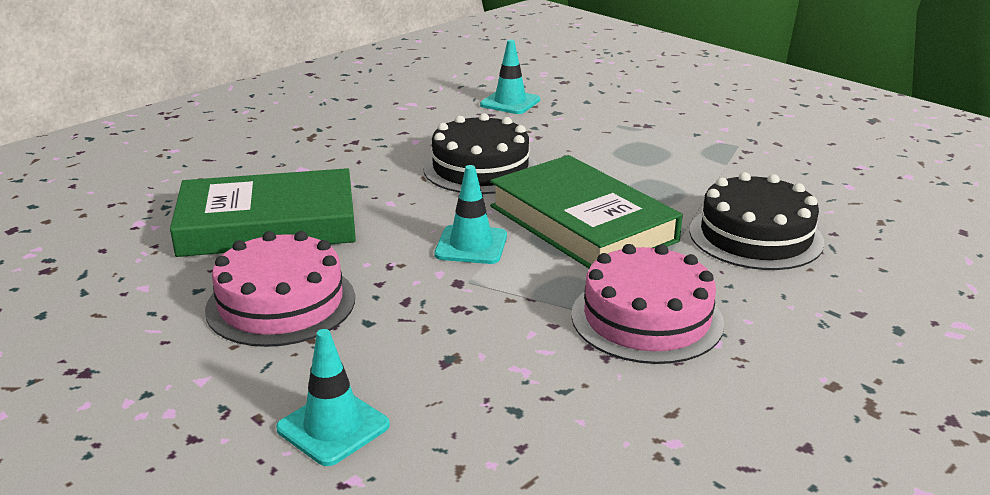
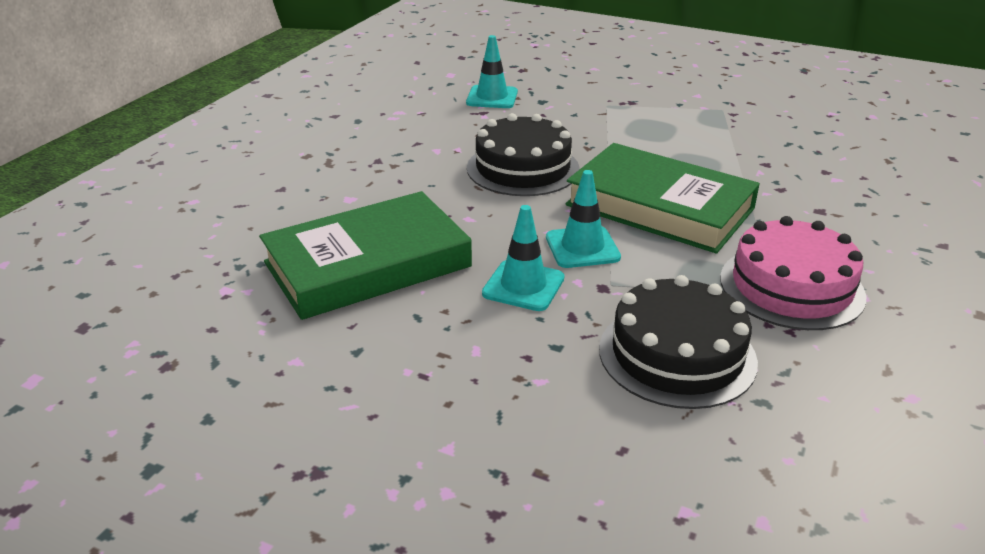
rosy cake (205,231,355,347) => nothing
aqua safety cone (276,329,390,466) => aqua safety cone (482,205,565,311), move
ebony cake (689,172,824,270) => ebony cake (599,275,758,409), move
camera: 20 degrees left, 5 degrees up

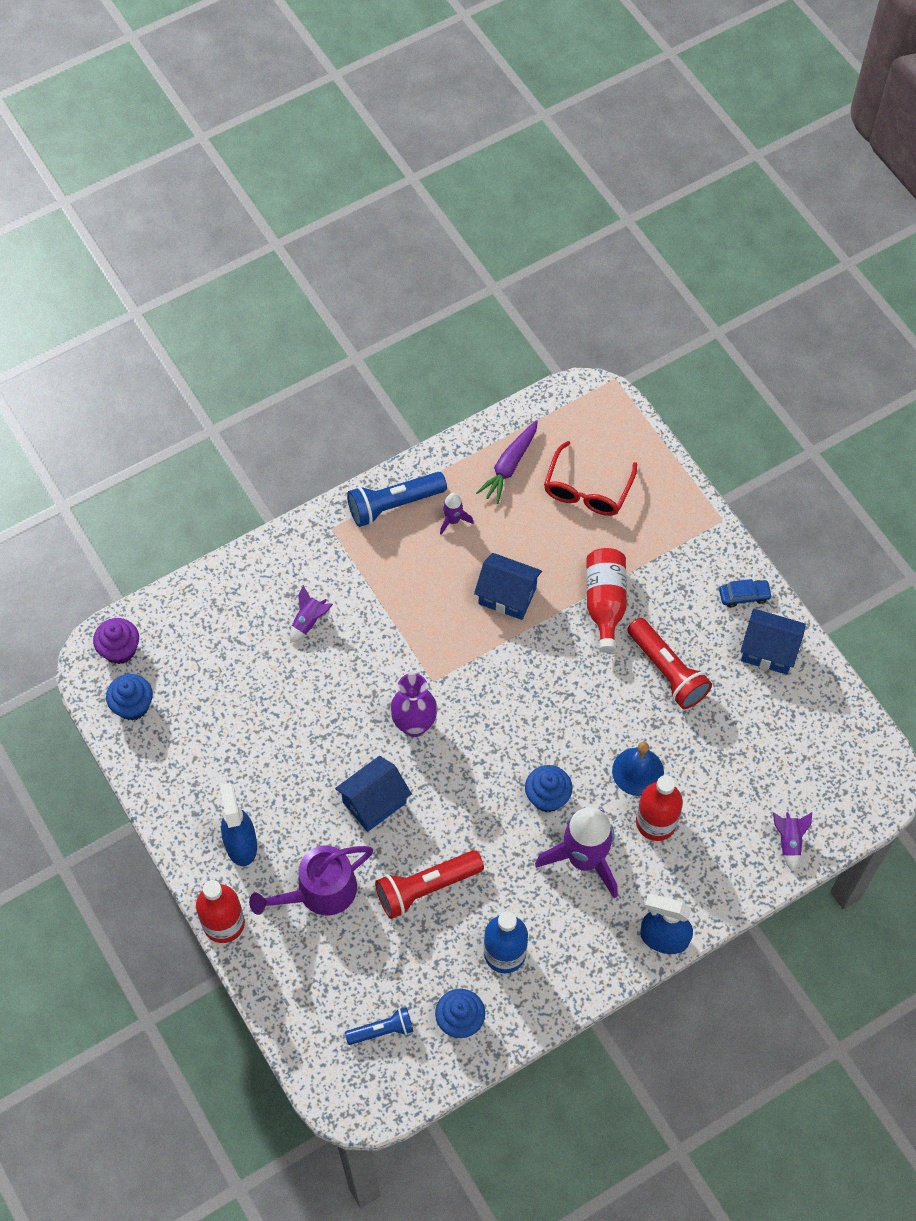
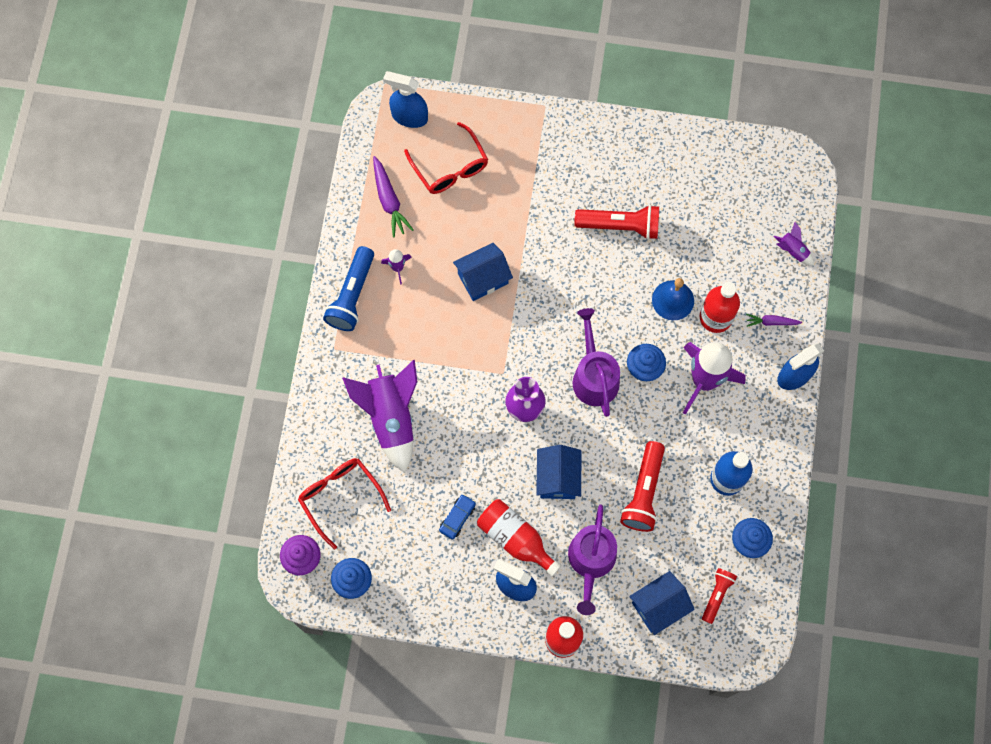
nothing => red spectacles (298,458,391,549)
nothing => royal blue spray bottle (383,71,428,128)
nothing => purple watering can (572,308,620,417)
nothing => purple toy carrot (746,314,802,327)
red flask (586,548,627,653) => red flask (477,499,561,576), move
royal blue automobile (719,579,772,608) => royal blue automobile (439,494,476,539), move
royal blue toy house (740,609,806,675) => royal blue toy house (629,571,695,635), move
royal blue torch (345,1007,413,1045) => red torch (702,568,737,624)
purple toy rocket (290,585,333,643) => purple toy rocket (342,360,417,473), x2.24
camera: 50 degrees left, 10 degrees up

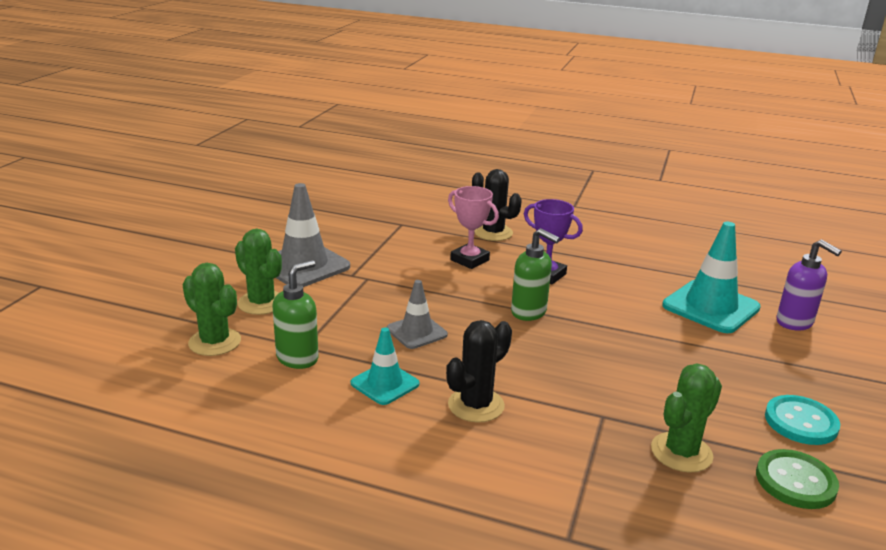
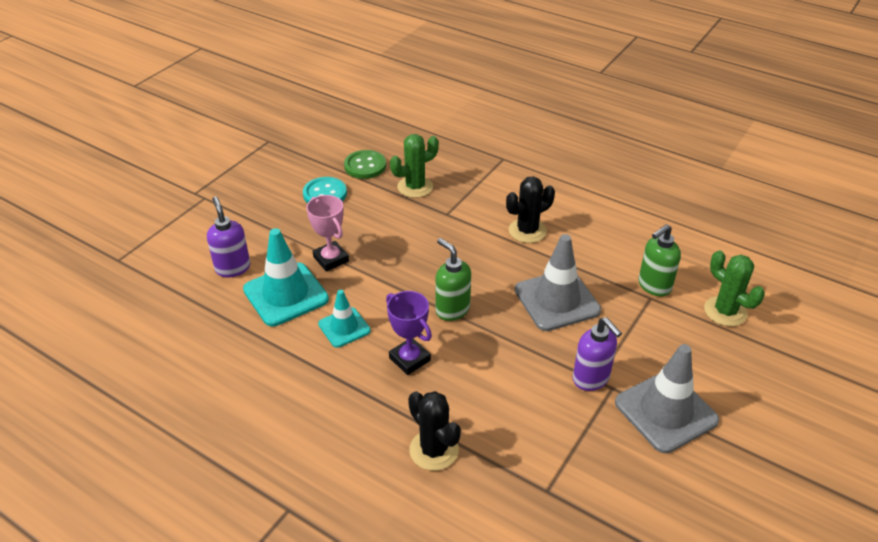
leaf-green cactus (235,229,282,315) => nothing
nothing => purple pump bottle (573,317,622,391)
aqua safety cone (351,327,419,405) => aqua safety cone (318,290,371,348), move
rosy award cup (448,186,499,269) => rosy award cup (306,195,349,271), move
gray safety cone (387,280,448,349) => gray safety cone (515,234,601,331), x1.71
camera: 165 degrees left, 15 degrees up

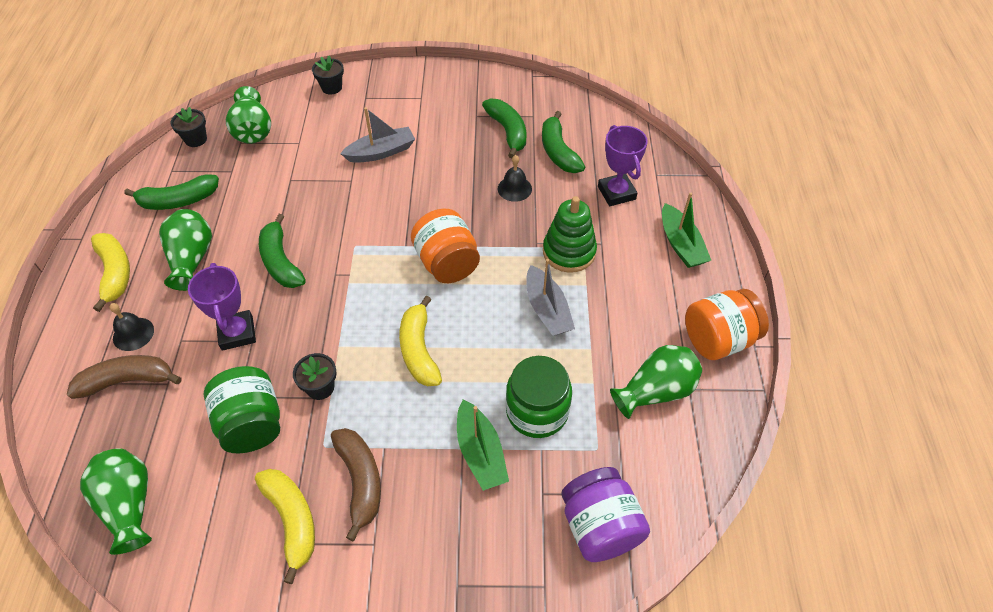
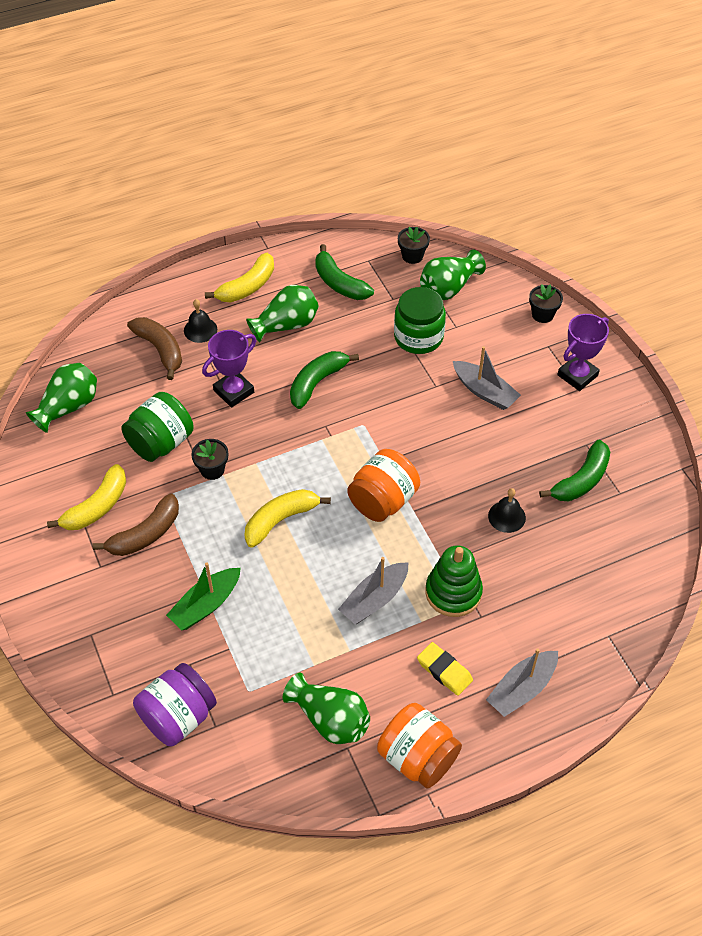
leaf-green banana (542,111,585,173) => nothing
nothing => bright yellow eraser (417,642,473,696)
leaf-green preserve jar (506,356,572,438) => leaf-green preserve jar (394,287,446,354), move
purple award cup (598,125,648,206) => purple award cup (557,314,609,391), move
leaf-green toy boat (662,192,711,268) => gray toy boat (486,648,558,717)
camera: 65 degrees right, 0 degrees up

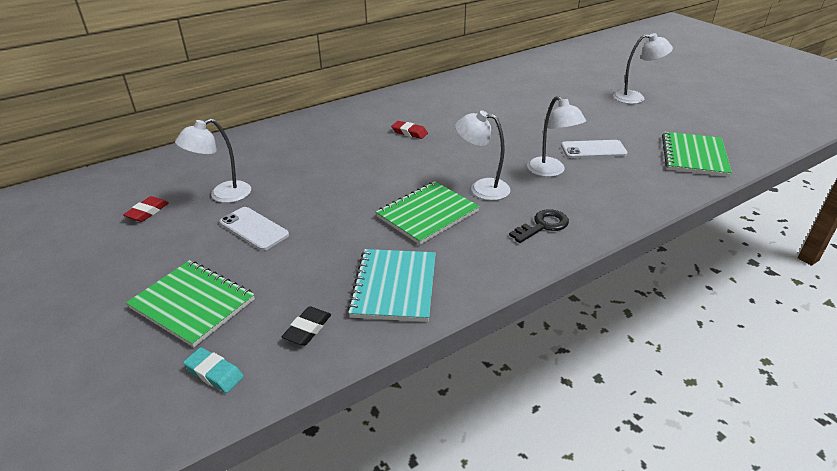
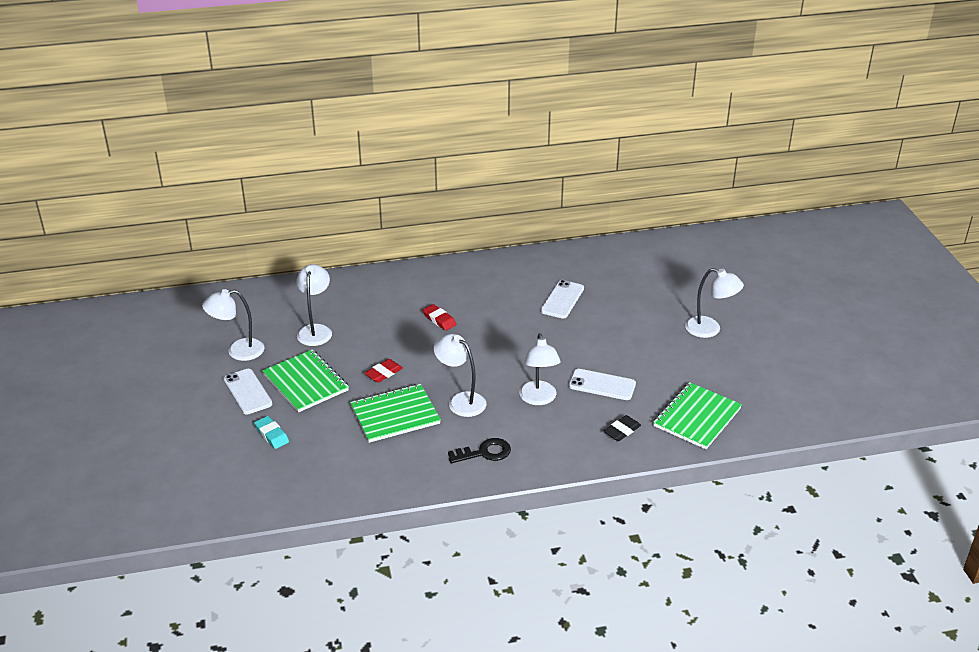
aqua notepad (347,249,436,322) => nothing
nothing => pure white desk lamp (297,264,332,346)
nothing => pure white mobile phone (541,280,584,319)
red eraser (123,196,169,222) => red eraser (364,359,403,383), move
leaf-green notepad (126,260,255,347) => leaf-green notepad (262,349,349,413), move
aqua eraser (183,347,244,393) => aqua eraser (254,416,289,449), move
ebony eraser (282,306,331,346) => ebony eraser (604,415,641,441), move
camera: 20 degrees right, 0 degrees up

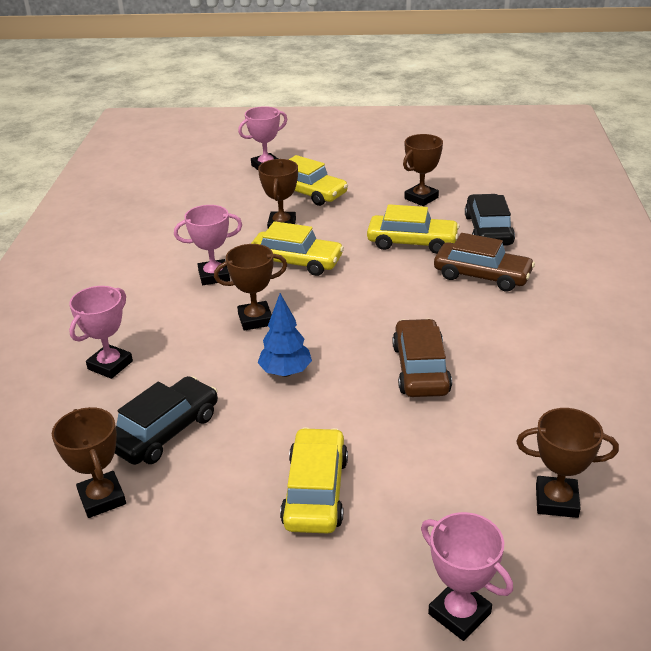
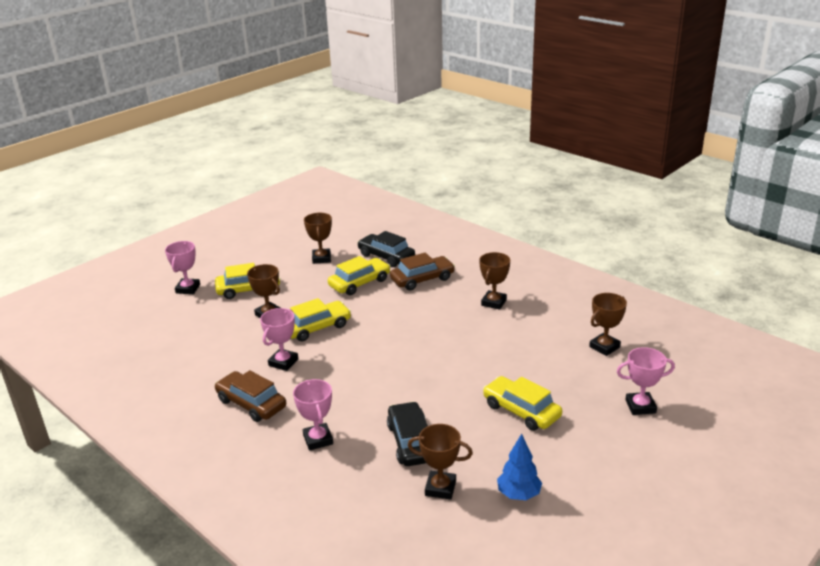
dark brown award cup (214,244,287,331) => dark brown award cup (479,252,510,310), move
royal blue fir tree (258,293,312,377) => royal blue fir tree (497,434,542,500), move
dark brown automobile (392,319,452,397) => dark brown automobile (215,370,286,422), move
camera: 50 degrees left, 5 degrees down

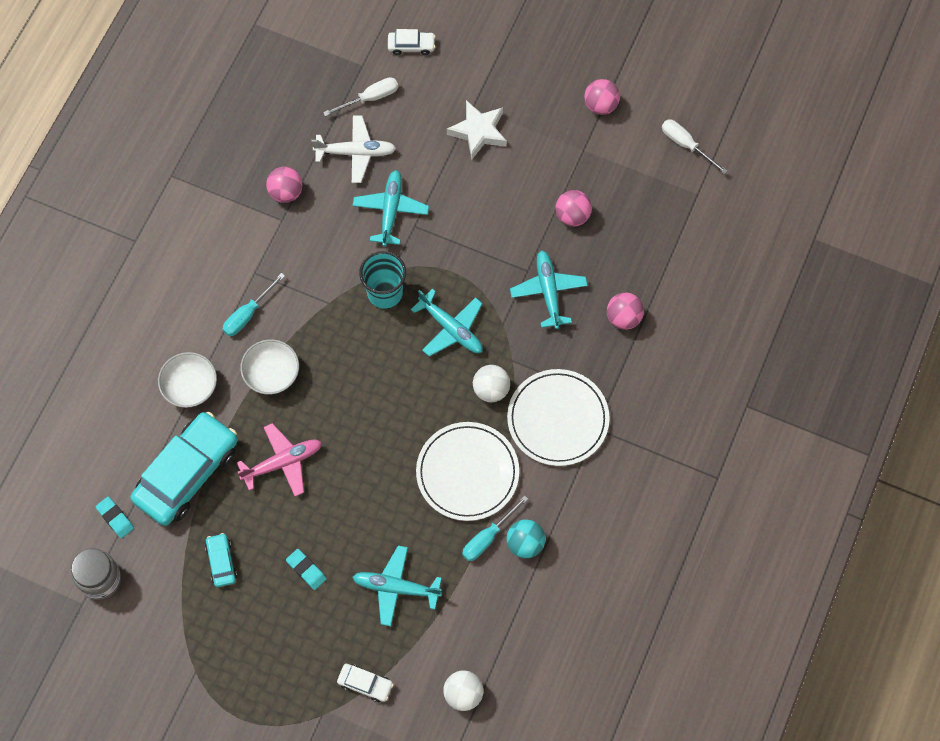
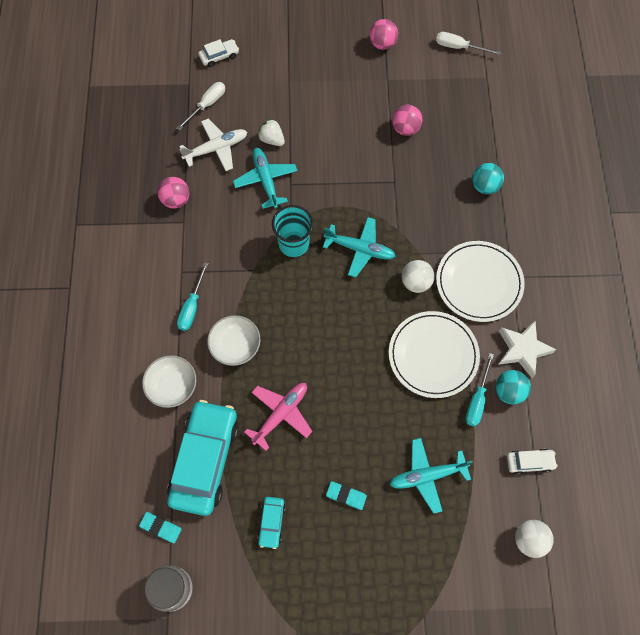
aqua aeroplane (510,250,588,329) => nothing
nothing => pure white strawberry (258,119,285,146)
pure white automobile (337,664,394,702) => pure white automobile (507,449,557,475), move
pure white star (447,100,507,159) => pure white star (498,321,557,378), move
rosy sphere (607,293,644,330) => aqua sphere (472,163,504,194)
aqua automobile (205,533,237,587) => aqua automobile (257,497,286,549), 135 degrees counterclockwise
camera: 25 degrees left, 0 degrees up

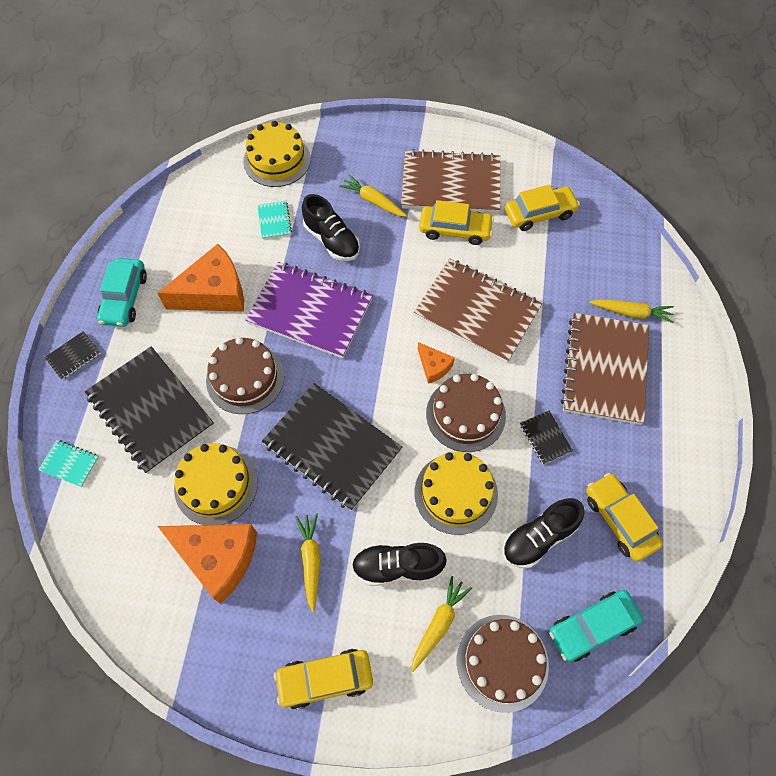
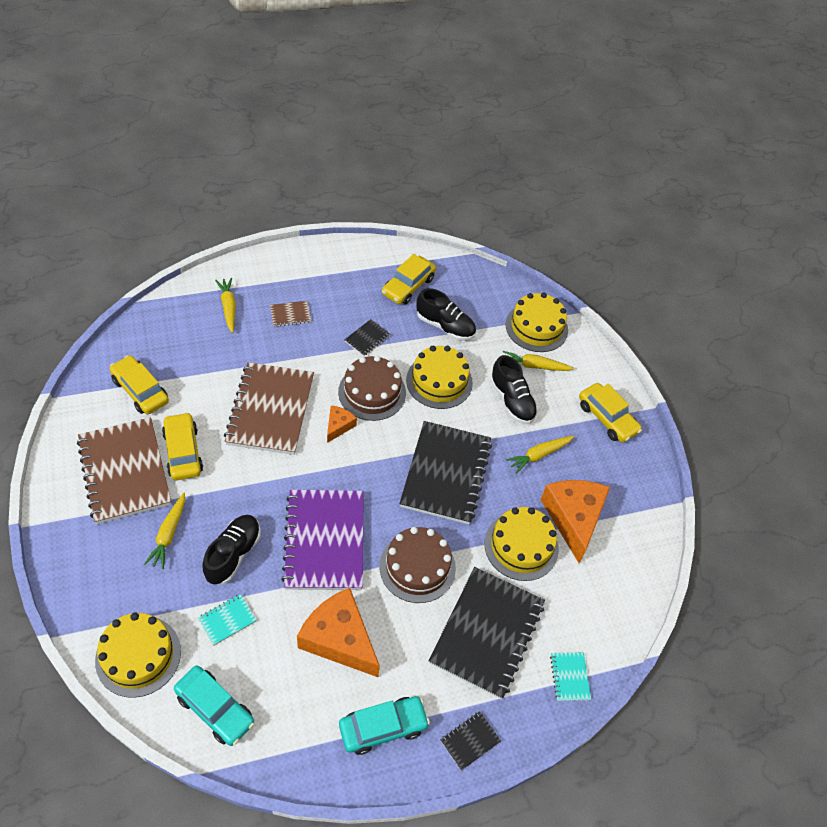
aqua automobile (549,590,644,662) => aqua automobile (174,666,255,746), move
dark brown cake (457,615,549,713) => bright yellow cake (505,293,568,352)
ebony notepad (44,331,101,380) => ebony notepad (440,712,501,771), 60 degrees counterclockwise
dark brown notepad (561,313,649,425) => dark brown notepad (270,301,312,327), x0.42
camera: 120 degrees left, 10 degrees down

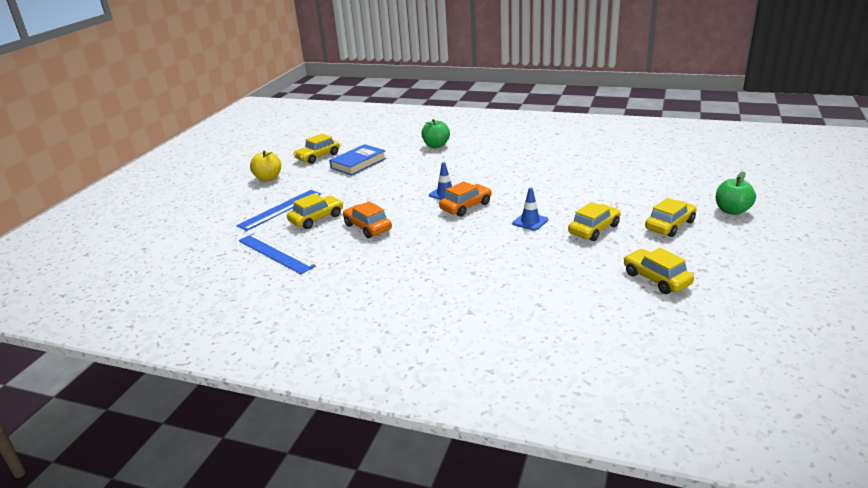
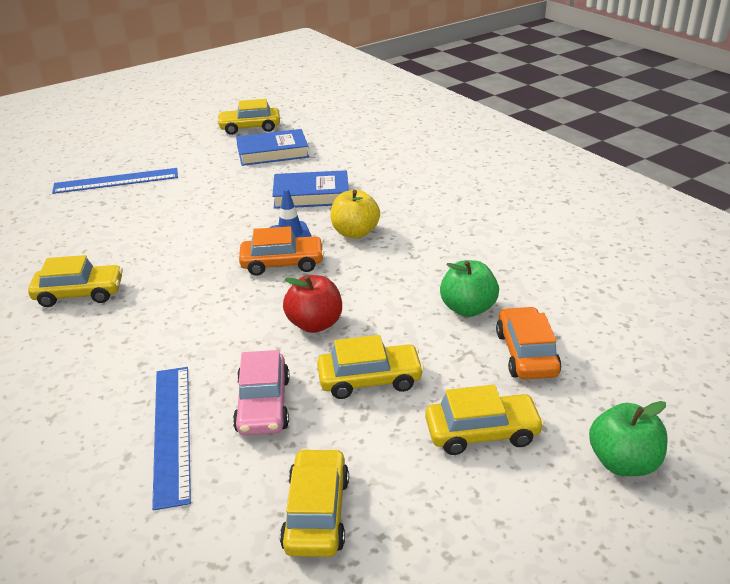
nothing => rosy automobile (233,350,290,435)
nothing => royal blue hardback (272,170,349,209)
royal blue straightedge (239,233,316,274) => royal blue straightedge (152,367,191,511), move
bright yellow toy apple (250,151,281,181) => bright yellow toy apple (331,190,380,239), move
bright yellow automobile (287,193,343,229) => bright yellow automobile (28,255,123,307), move
bright orange automobile (343,201,392,238) => bright orange automobile (496,306,561,380), move
leaf-green toy apple (421,119,450,148) => leaf-green toy apple (440,260,499,317), move
royal blue safety cone (513,187,548,231) => red toy apple (283,275,342,333)
camera: 35 degrees right, 5 degrees up

